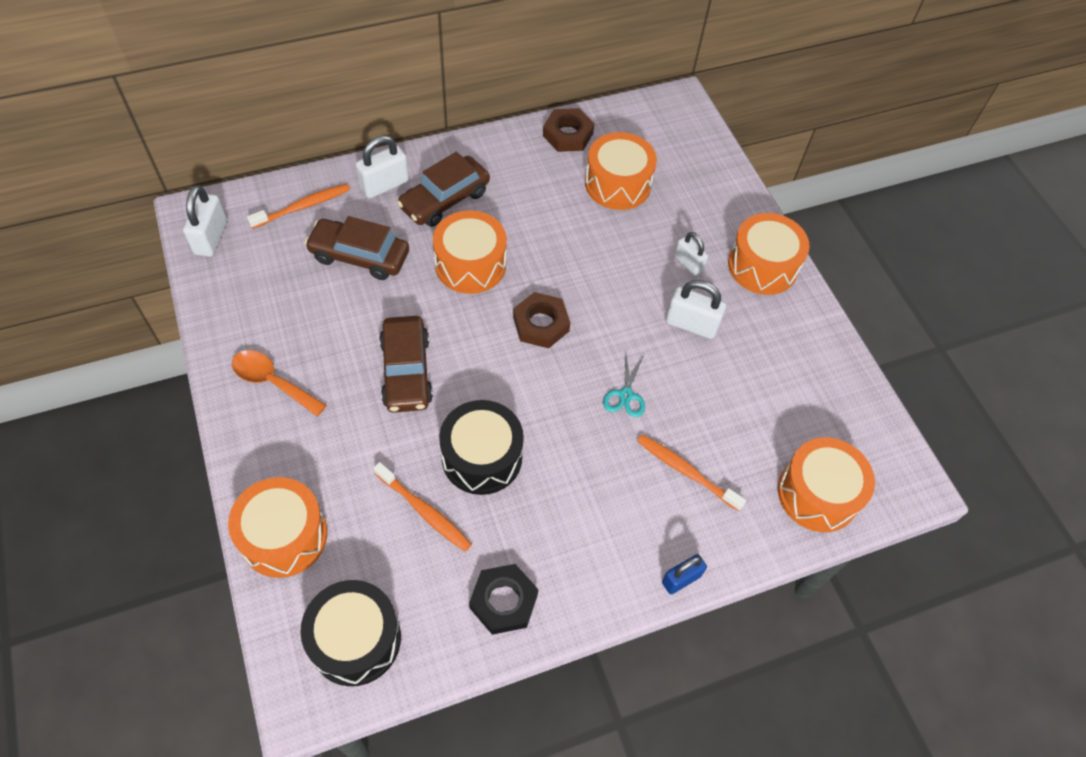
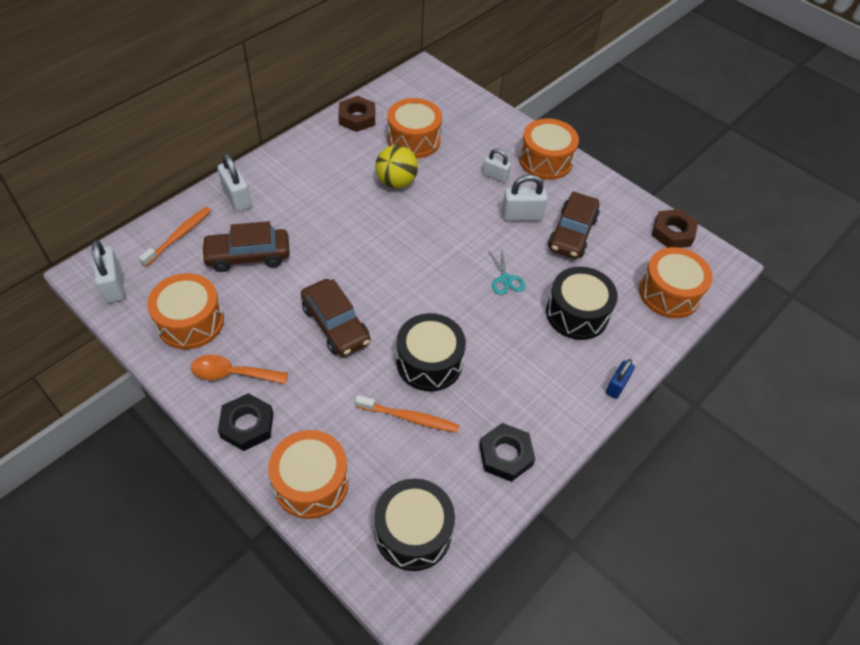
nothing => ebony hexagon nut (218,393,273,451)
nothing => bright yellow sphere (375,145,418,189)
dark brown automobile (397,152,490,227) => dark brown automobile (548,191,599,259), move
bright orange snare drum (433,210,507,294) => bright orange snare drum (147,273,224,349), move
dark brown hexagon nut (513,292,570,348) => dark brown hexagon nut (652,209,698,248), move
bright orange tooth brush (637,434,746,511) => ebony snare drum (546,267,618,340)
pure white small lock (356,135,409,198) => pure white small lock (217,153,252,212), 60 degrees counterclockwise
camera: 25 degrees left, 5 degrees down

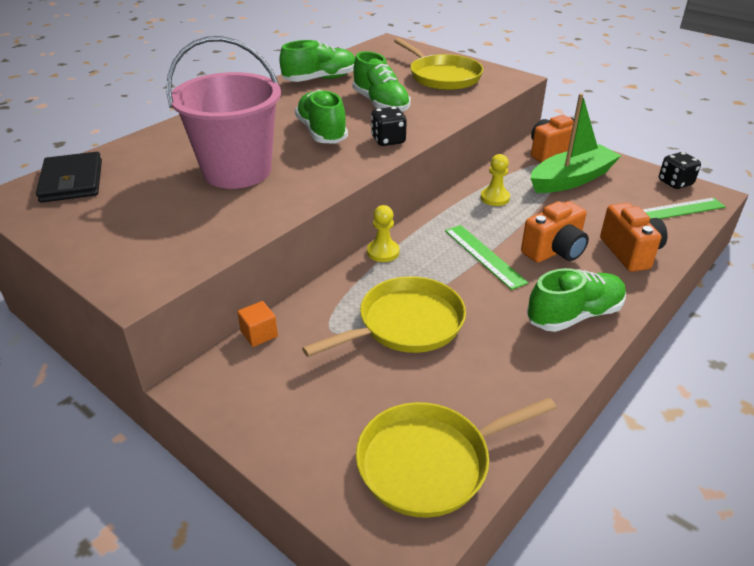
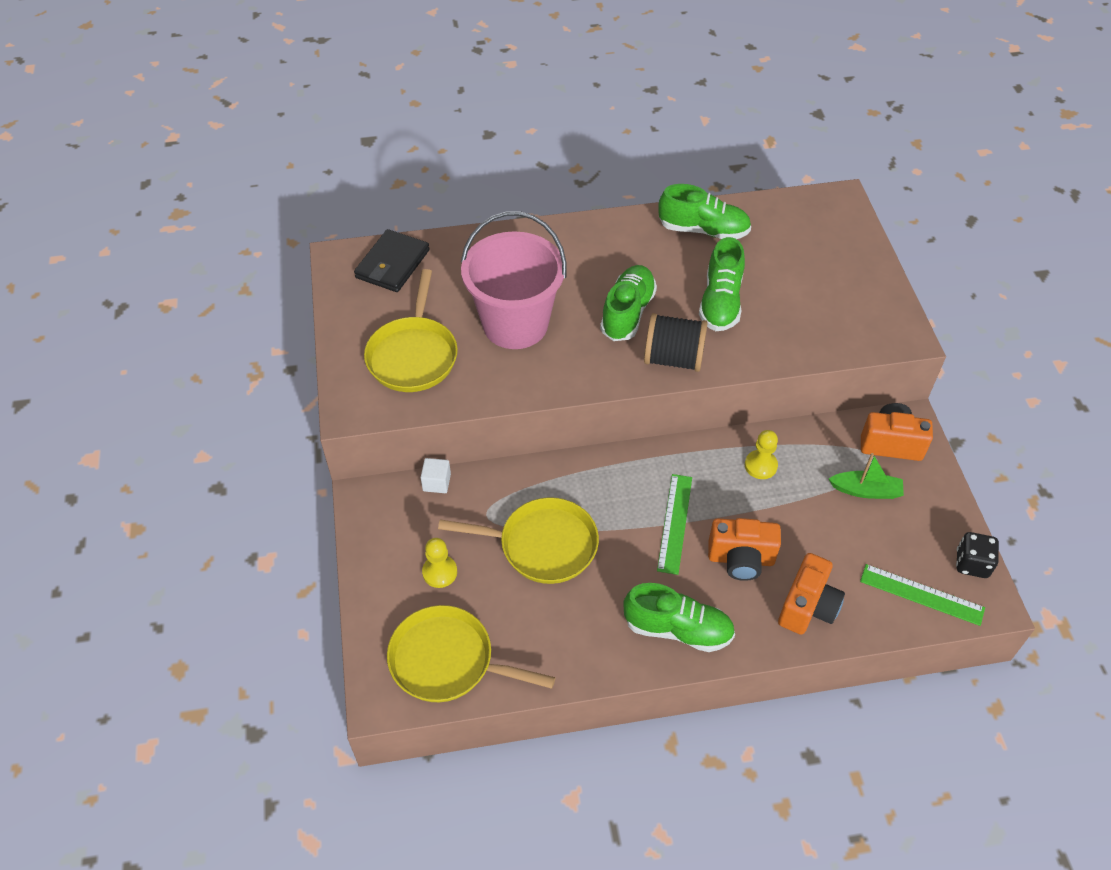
bright yellow game pawn (367,205,399,262) => bright yellow game pawn (422,538,457,588), move
bright yellow skillet (394,38,483,90) => bright yellow skillet (364,269,458,392), move
ebony die (371,107,407,146) => ebony spool (644,313,708,372)
bright orange cube (237,301,278,347) => pure white cube (420,458,451,493)
leaf-green toy boat (531,93,621,193) => leaf-green toy boat (829,453,904,499), x0.57
camera: 40 degrees right, 15 degrees up

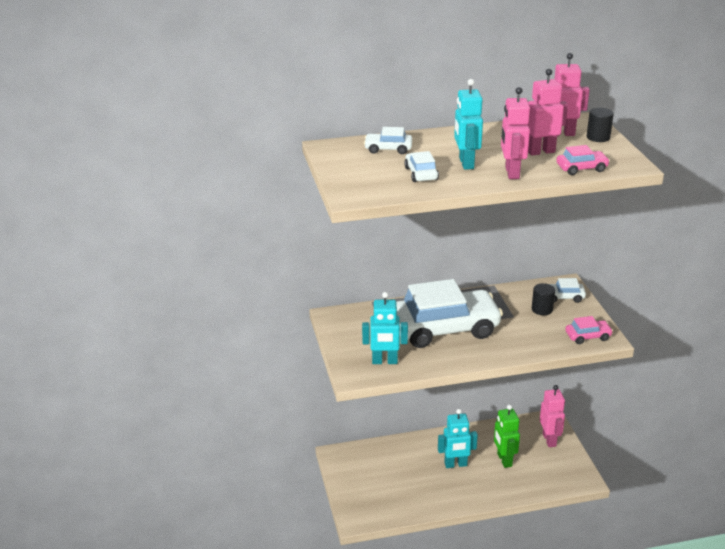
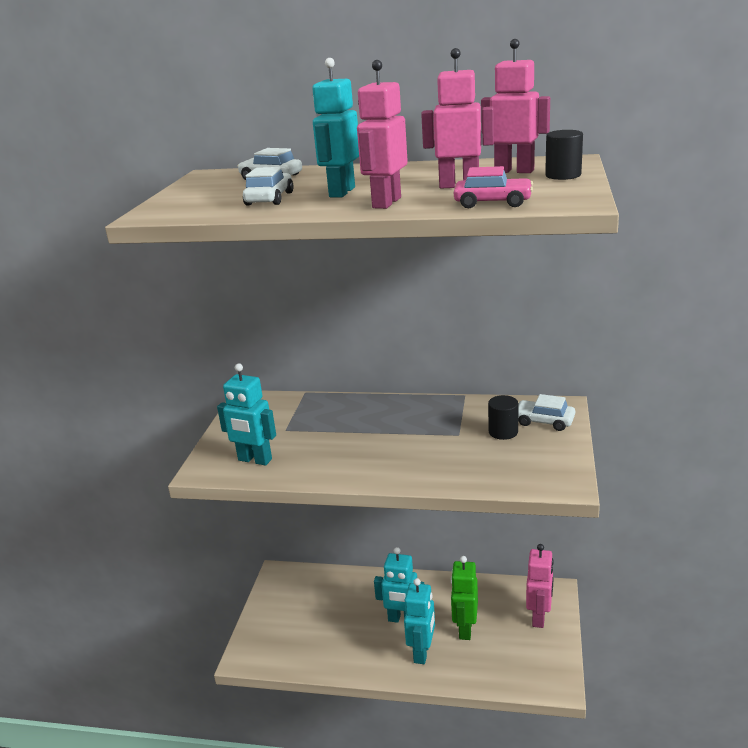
pure white automobile (396,279,503,348) => nothing
rosy automobile (565,316,613,344) => nothing
nothing => aqua robot (404,578,435,664)
camera: 25 degrees right, 5 degrees down

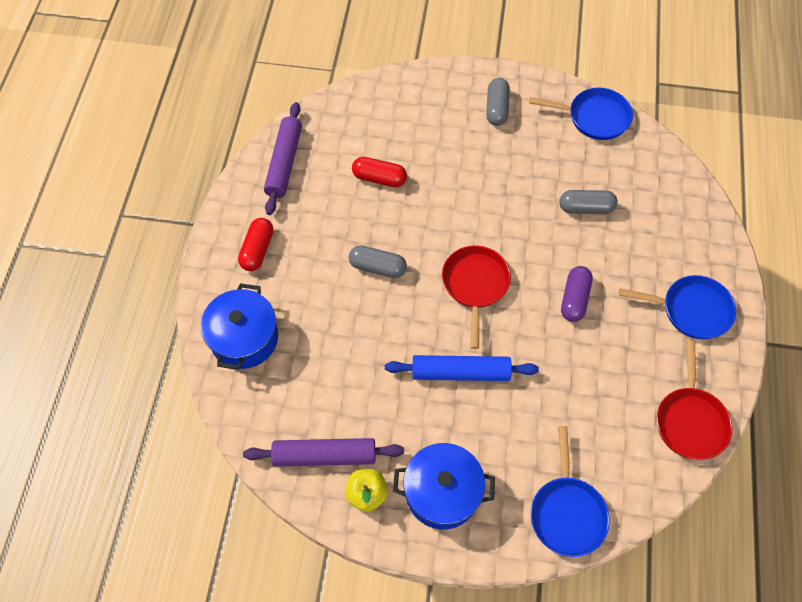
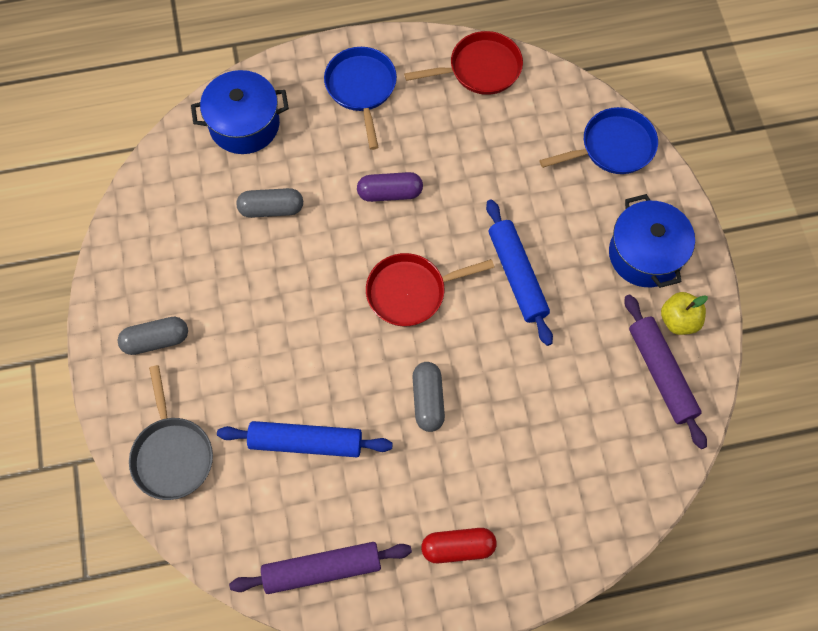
royal blue skillet (529,88,633,140) => nothing
nothing => gray skillet (129,365,213,500)
royal blue cooking pot (201,283,278,370) => royal blue cooking pot (191,70,289,154), move
red capsule (352,157,407,187) => royal blue pastry roller (217,421,393,457)
gray capsule (559,190,618,214) => gray capsule (236,188,303,218), 75 degrees counterclockwise
camera: 110 degrees left, 5 degrees up

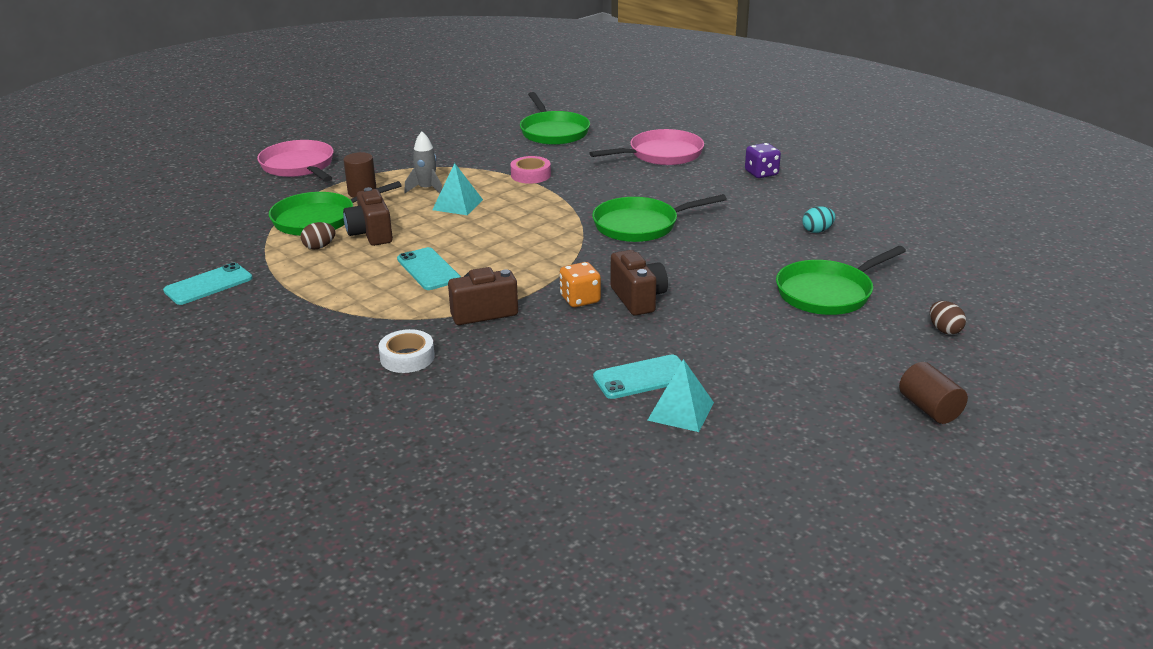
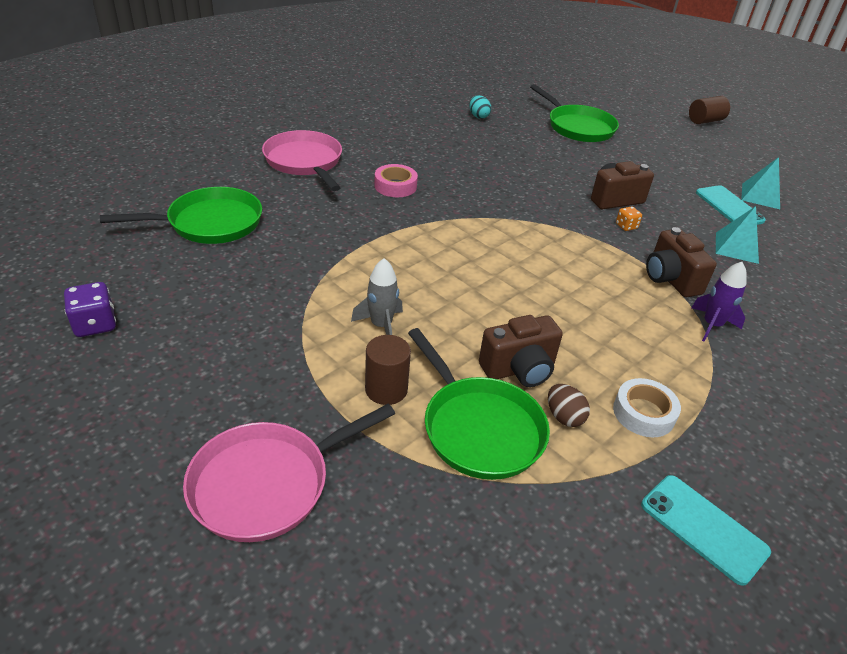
aqua mobile phone (397,247,461,290) => nothing
leaf-green skillet (592,194,727,242) => nothing
dark brown egg (930,301,966,335) => nothing
nothing => purple toy rocket (691,262,747,342)
pure white roll of tape (379,329,435,373) => pure white roll of tape (613,378,681,437), move
aqua pyramid shape (432,163,483,215) => aqua pyramid shape (716,206,759,264), move
rosy roll of tape (511,156,551,184) => rosy roll of tape (374,164,418,197), move
purple die (745,143,781,178) => purple die (64,282,116,337), move
bright orange die (560,262,601,307) => bright orange die (616,206,642,231), x0.60
camera: 95 degrees left, 10 degrees up

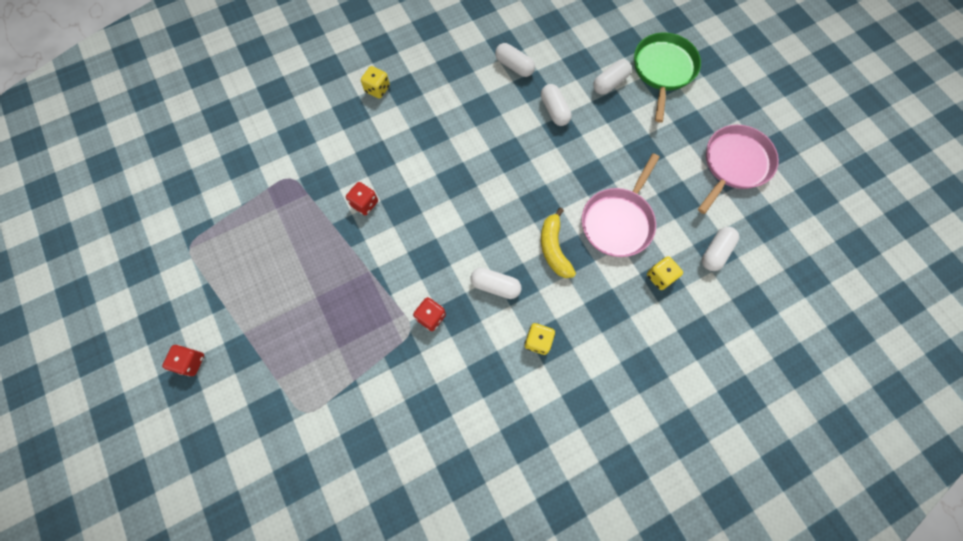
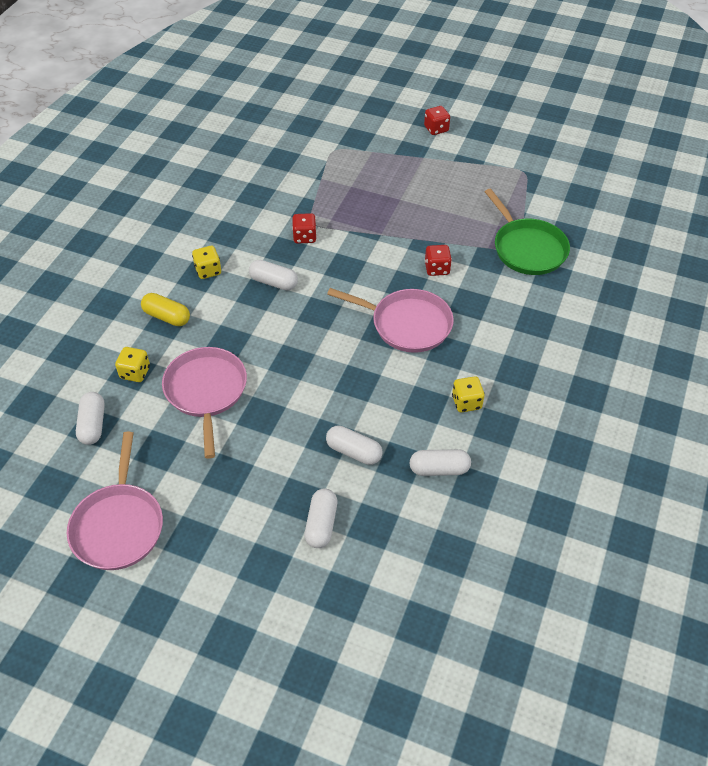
bright yellow banana (541,208,576,278) => nothing
nothing => bright yellow capsule (141,293,190,326)
nothing => rosy skillet (327,288,454,353)
bright yellow die (361,66,390,99) => bright yellow die (452,376,485,412), move
leaf-green skillet (634,33,701,123) => leaf-green skillet (485,189,570,275), move
pure white capsule (470,268,522,299) => pure white capsule (249,260,298,290), 45 degrees clockwise
camera: 140 degrees right, 20 degrees down

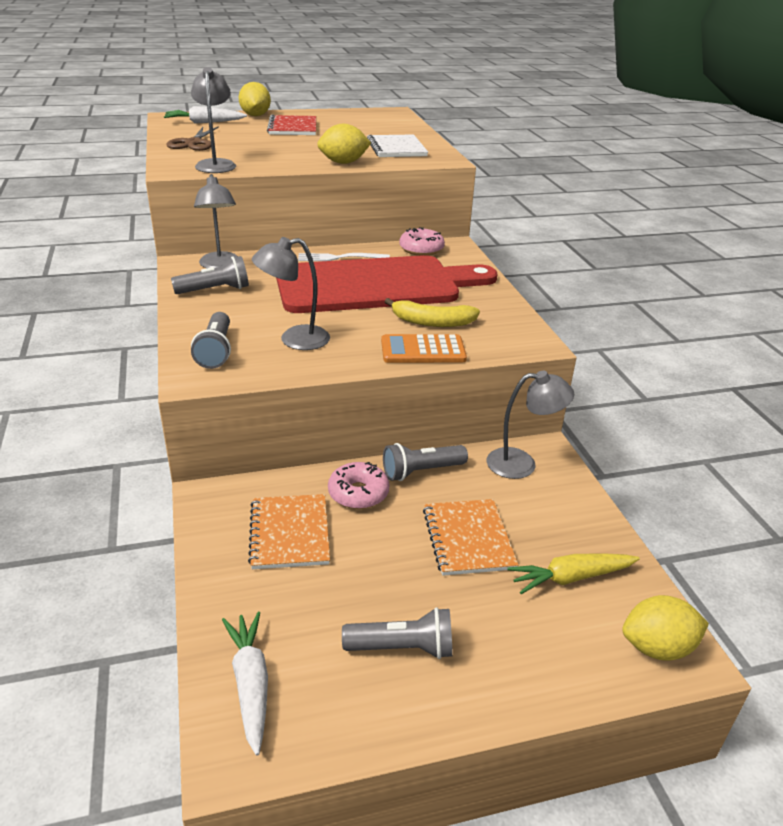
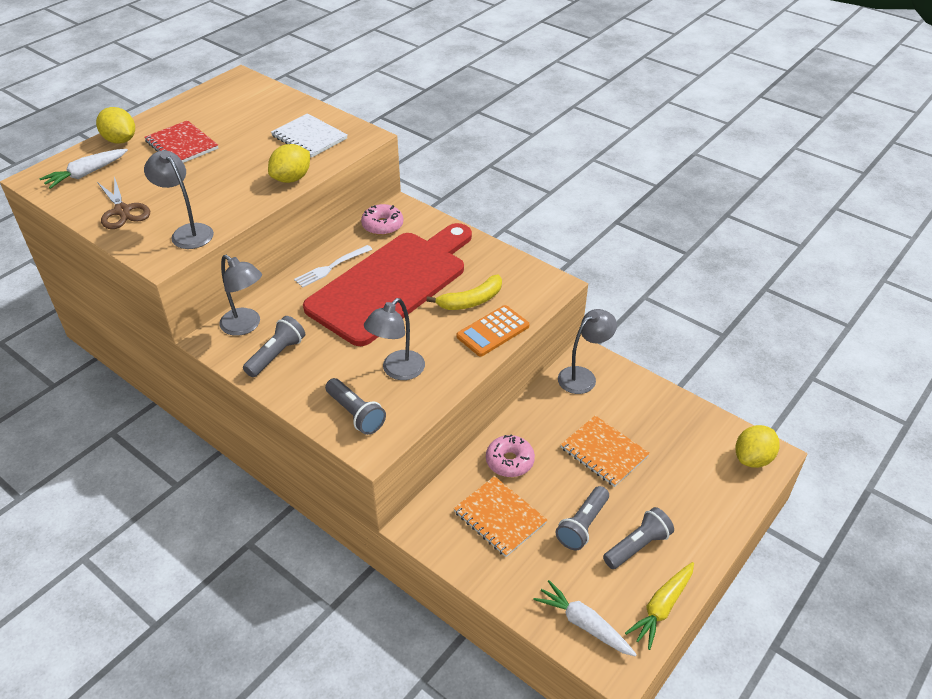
gray torch (383,443,468,481) => gray torch (556,486,609,551), move
bright yellow toy carrot (507,553,640,594) => bright yellow toy carrot (625,562,694,650), move
camera: 35 degrees left, 10 degrees up

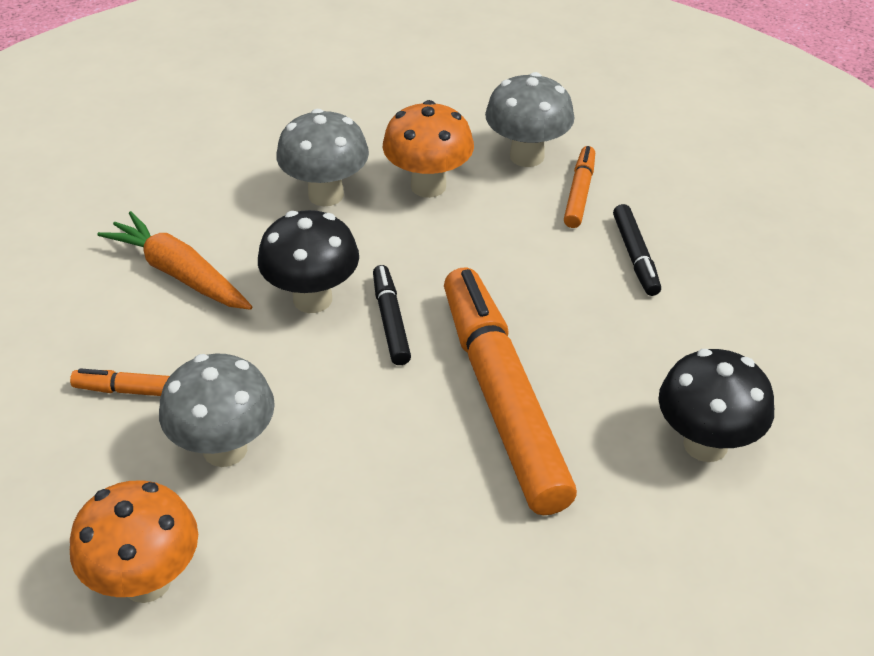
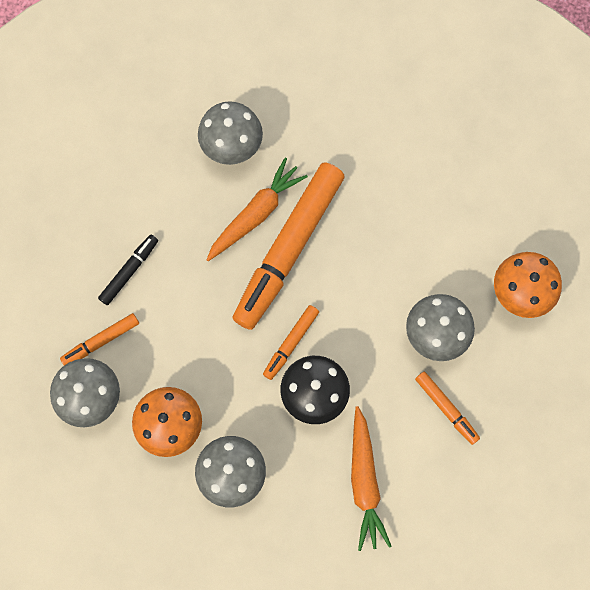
nothing => bright orange toy carrot (206,158,308,261)
ebony marker (373,265,411,365) => bright orange marker (263,305,319,380)
ebony fungus (659,349,774,462) => gray fungus (198,101,263,165)
camera: 135 degrees left, 30 degrees up

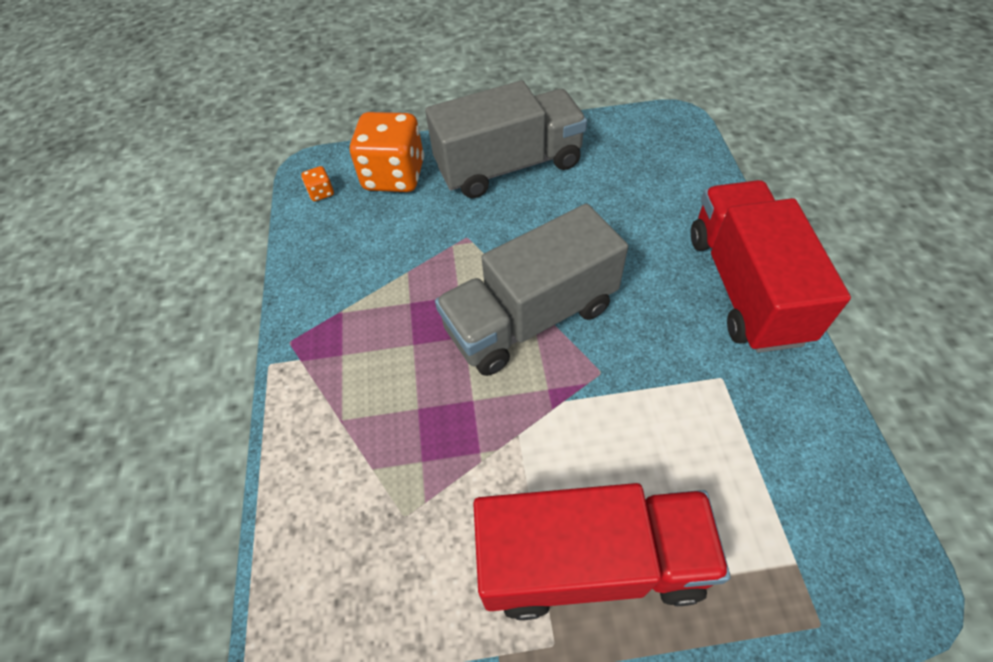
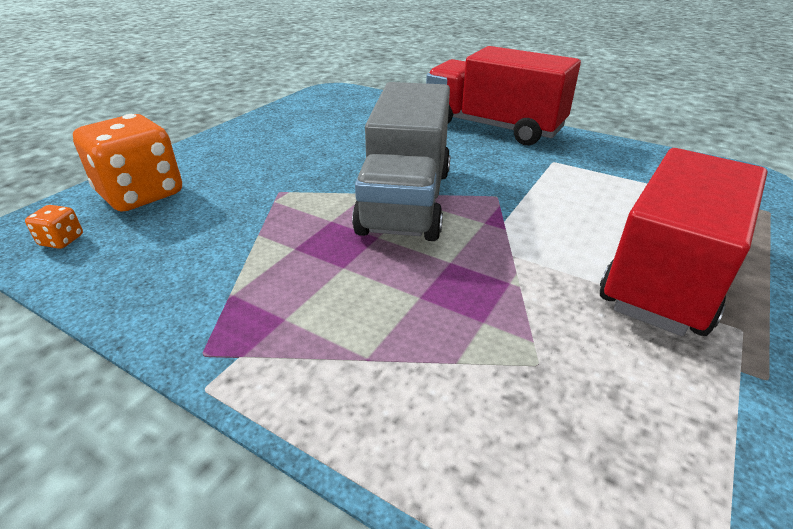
gray truck (425,81,587,198) => nothing
camera: 55 degrees left, 20 degrees down

